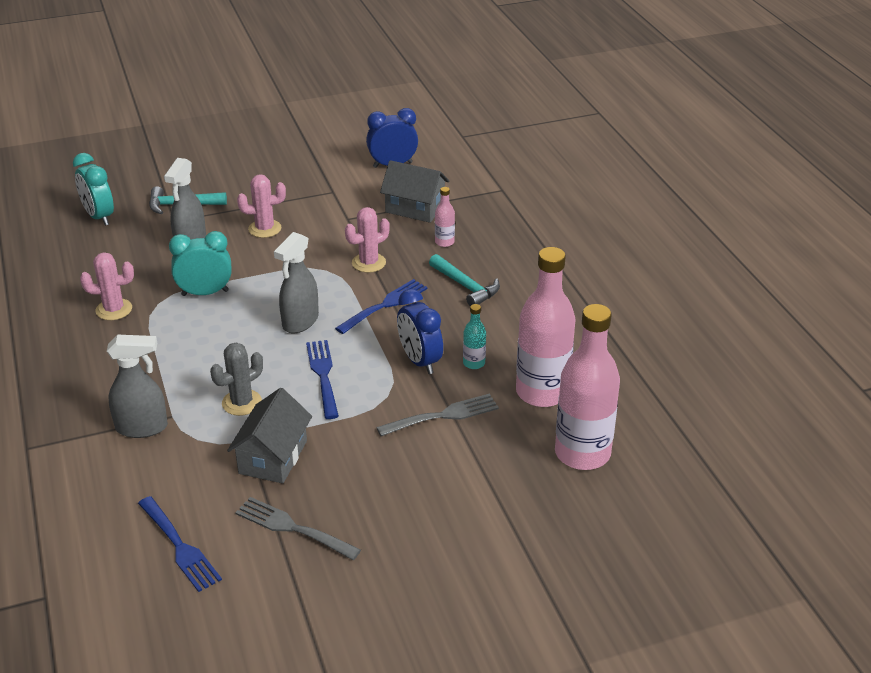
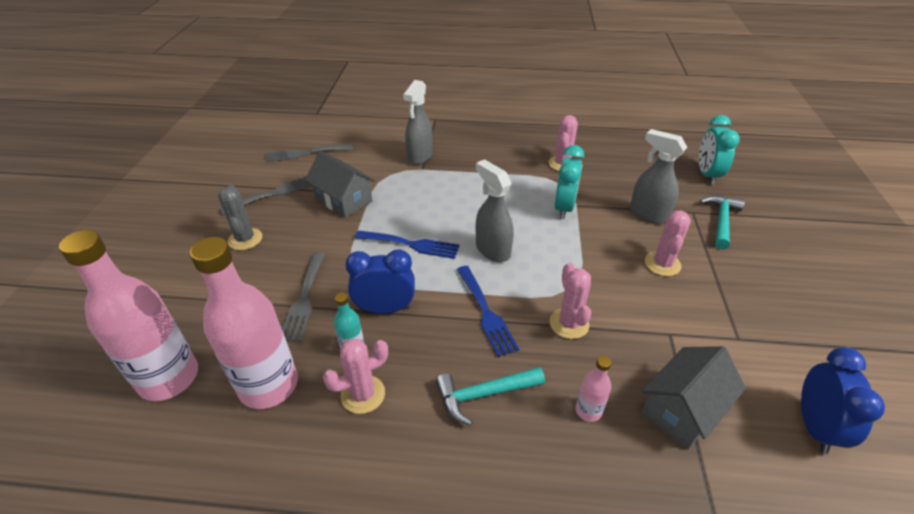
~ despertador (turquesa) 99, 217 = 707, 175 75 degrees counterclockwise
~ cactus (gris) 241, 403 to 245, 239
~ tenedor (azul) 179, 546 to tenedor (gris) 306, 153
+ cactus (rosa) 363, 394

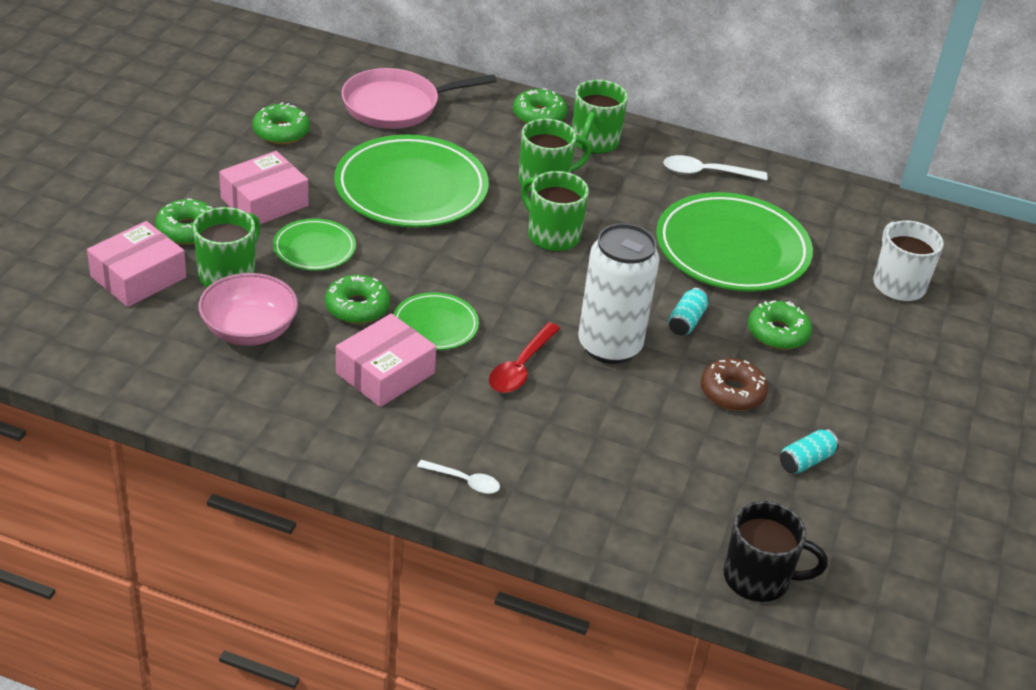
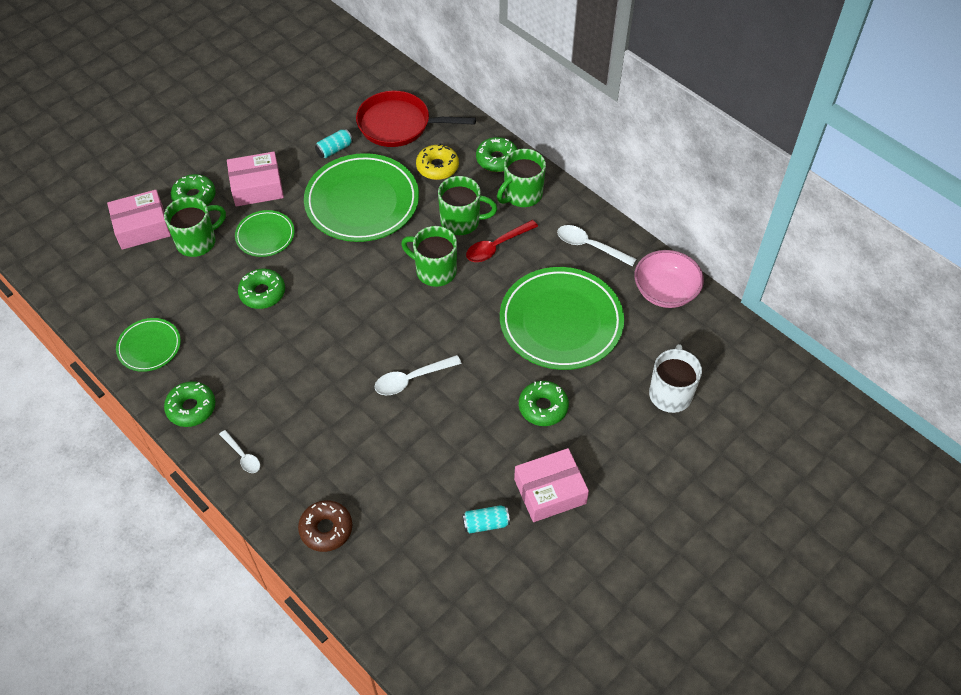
~ sartén (rosa) 396, 105 to sartén (rojo) 398, 125
~ rosquilla (verde) 281, 132 to 191, 408
~ taza (verde) 552, 235 = 434, 271 45 degrees counterclockwise
~ lata (blanco) 609, 346 to cuchara (blanco) 411, 379
~ cuenco (rosa) 249, 330 to 665, 291
~ lata (turquesa) 686, 321 to 334, 149
~ plato (verde) 435, 325 to 149, 347
~ caja (rosa) 385, 373 to 550, 491
~ cuchara (rojo) 521, 367 to 496, 246
~ rosquilla (marrón) 732, 392 to 326, 529
- taza (negro) 758, 579
+ rosquilla (amarillo) 437, 167

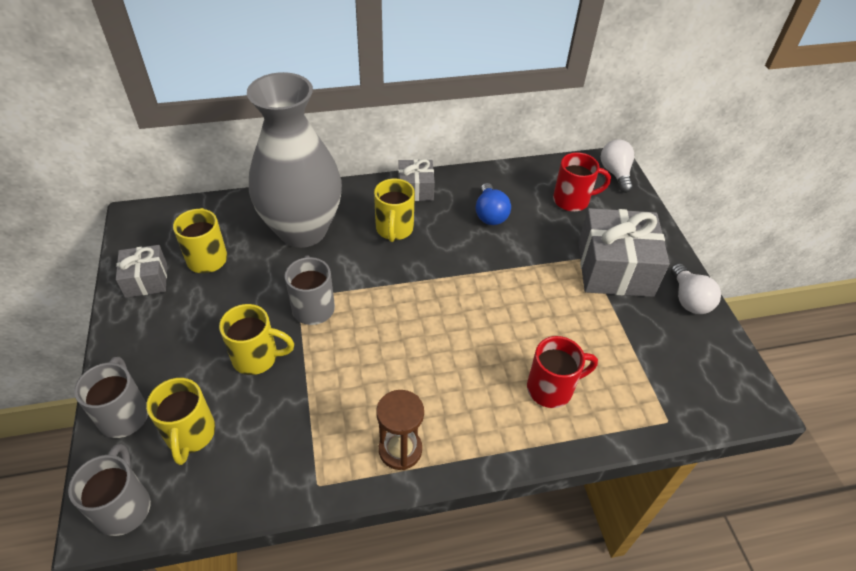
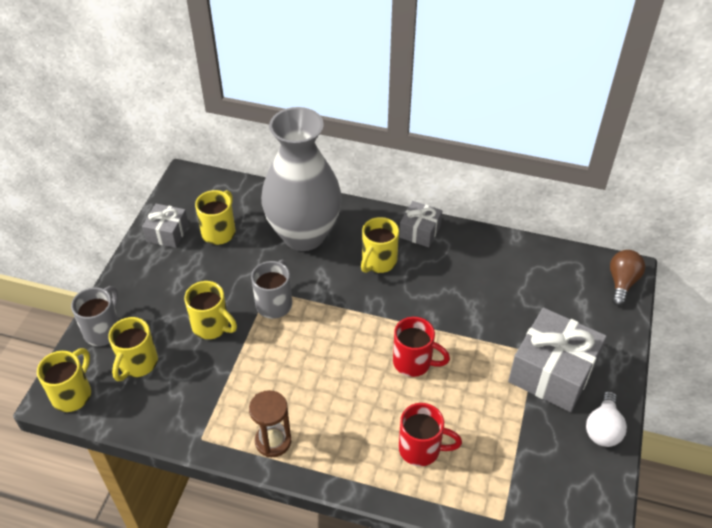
~ bombilla (blanco) 615, 173 to bombilla (marrón) 622, 283
~ taza (rojo) 572, 200 to 414, 362
- bombilla (azul) 490, 214
~ taza (gris) 124, 507 to taza (amarillo) 72, 394

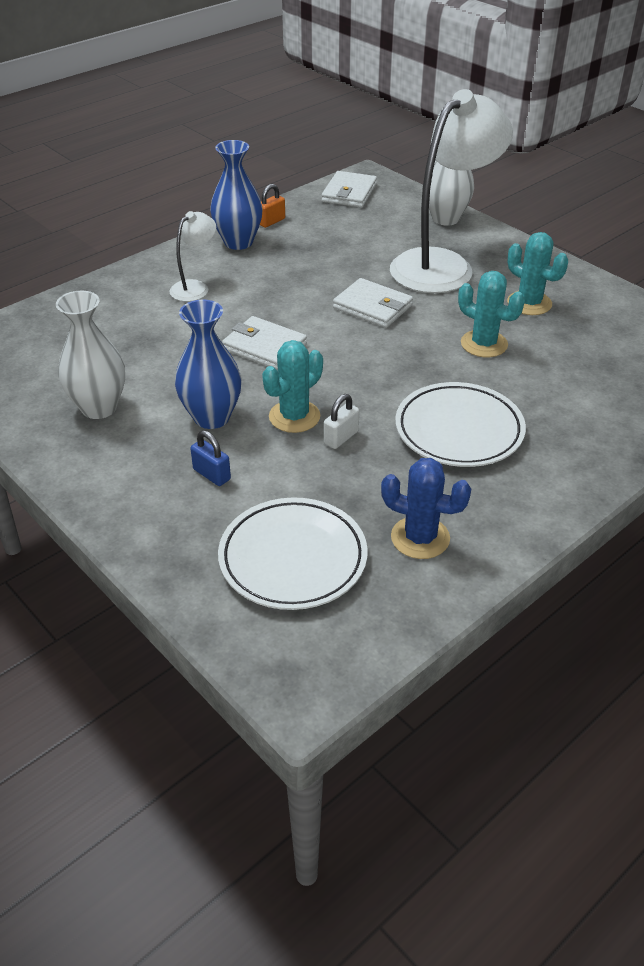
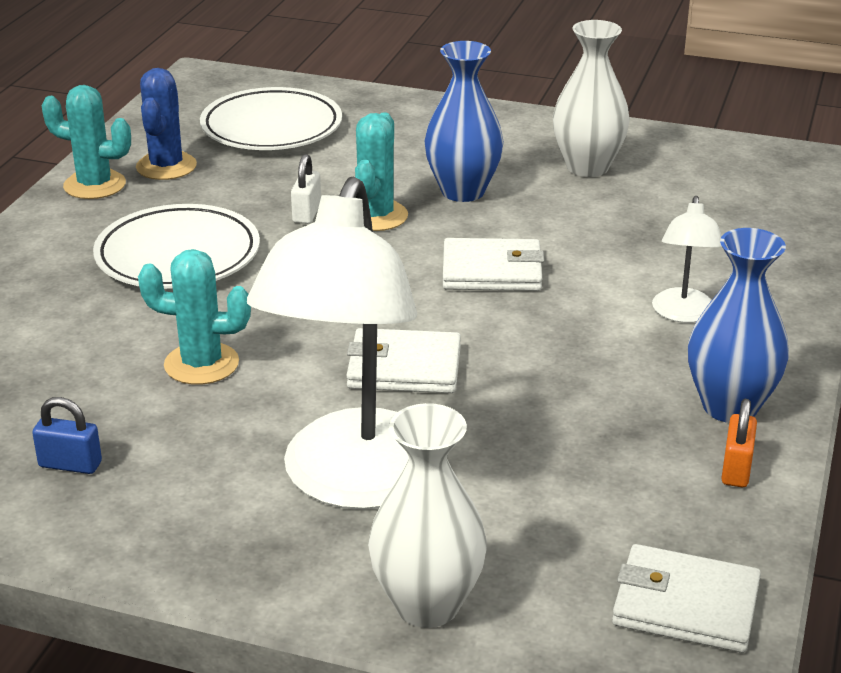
~ cartera (blanco) 349, 193 = 685, 605 60 degrees counterclockwise
~ cactus (turquesa) 529, 303 to 94, 185
~ candado (azul) 211, 474 to 70, 464
~ cactus (azul) 420, 538 = 166, 166 75 degrees counterclockwise

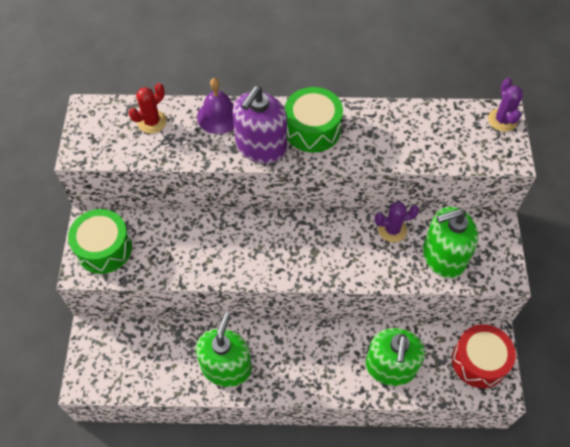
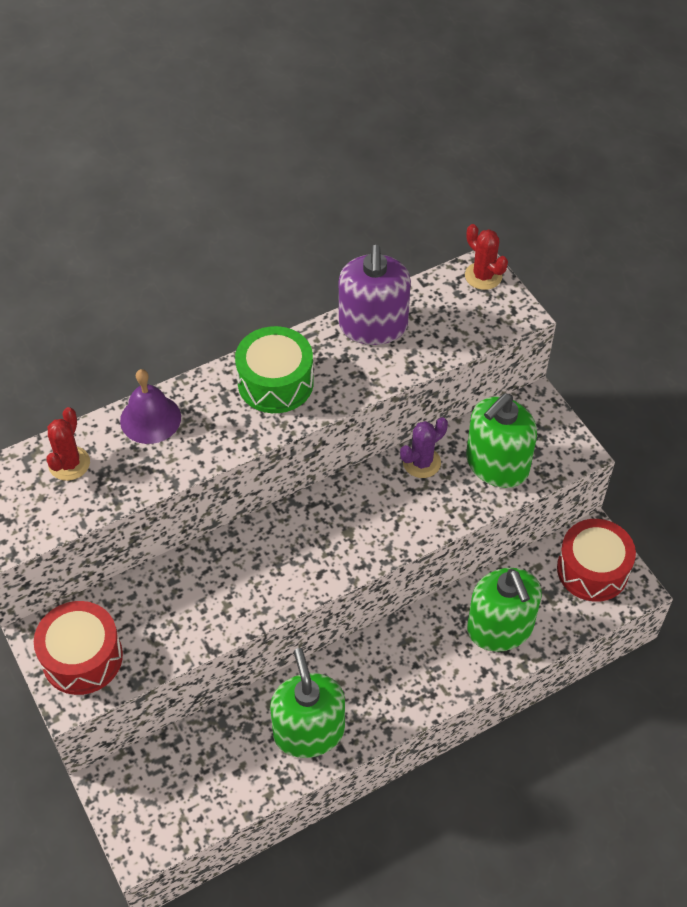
~ cactus (morado) 502, 120 to cactus (rojo) 483, 276
~ dispensador de jabón (morado) 261, 146 to 373, 326
~ tambor (verde) 104, 248 to tambor (rojo) 82, 657

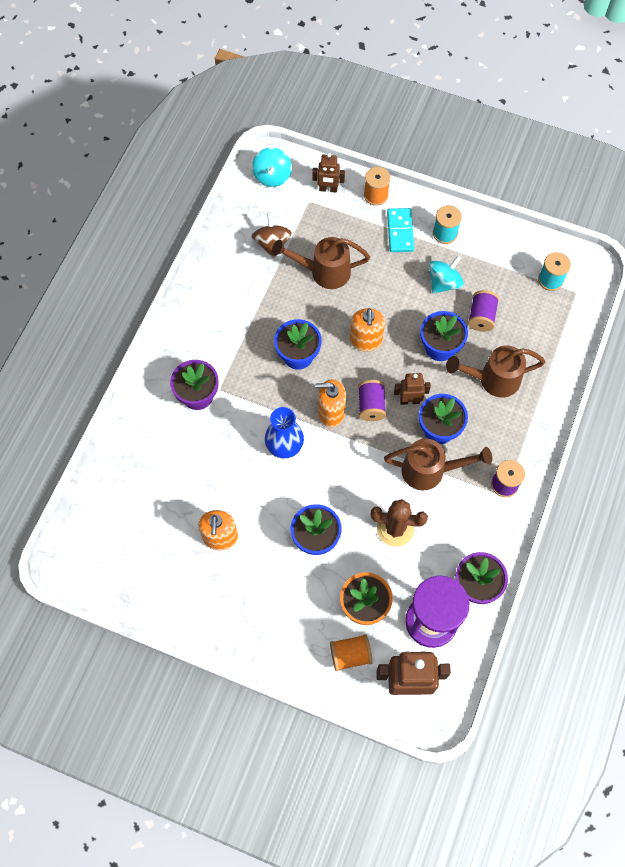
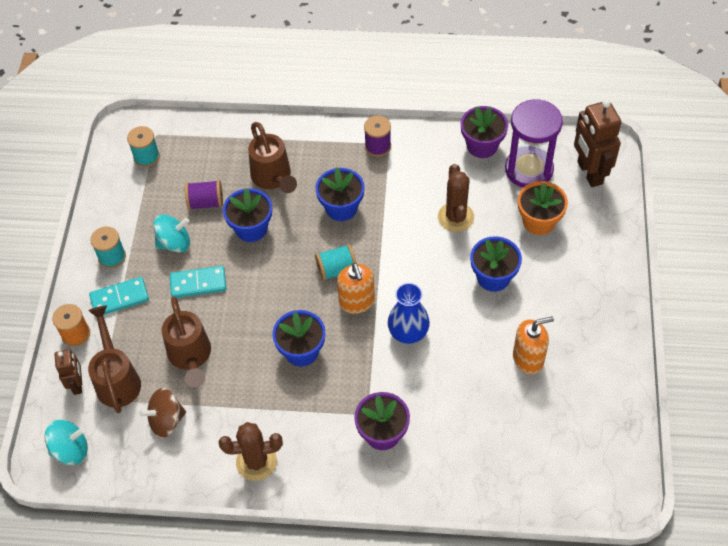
~ peonza (turquesa) 444, 283 = 174, 243 135 degrees clockwise
- dispensador de jabón (naranja) 366, 340
- robot (marrón) 409, 400
~ carrete (morado) 371, 406 to carrete (turquesa) 336, 269
~ regadera (marrón) 430, 471 to 117, 379
- carrete (naranja) 350, 655
+ ficha de dominó (turquesa) 198, 283
+ cactus (marrón) 256, 462

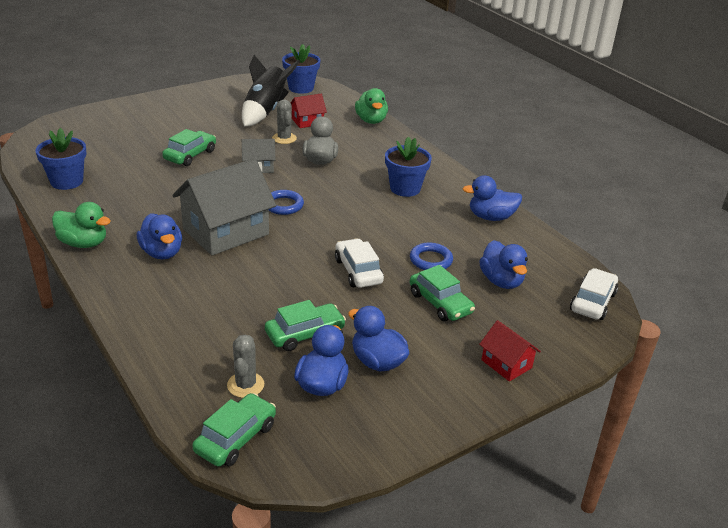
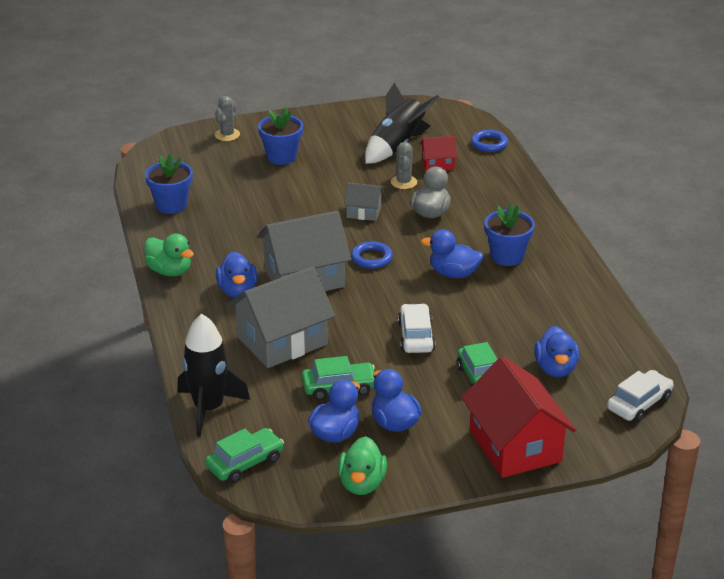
~ maceta (azul) 301, 88 to 281, 157
~ pato (verde) 371, 120 to 362, 484
- coche (verde) 190, 155
~ pato (azul) 491, 217 to 453, 273
~ anillo (azul) 431, 260 to 489, 144
~ casa (rojo) 506, 364 = 515, 446 x2.04
~ cactus (gris) 245, 385 to 227, 135
+ casa (gris) 282, 341
+ cohete (negro) 208, 408

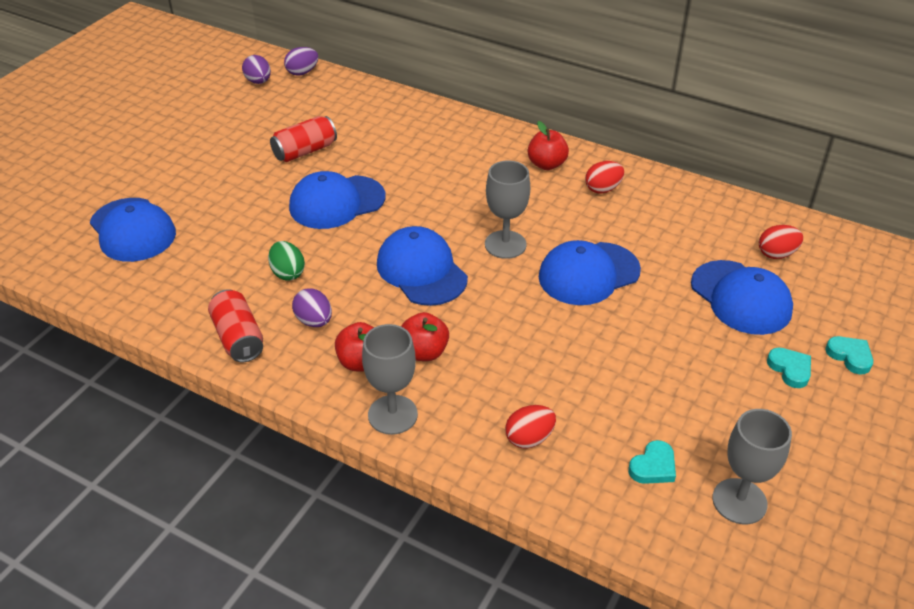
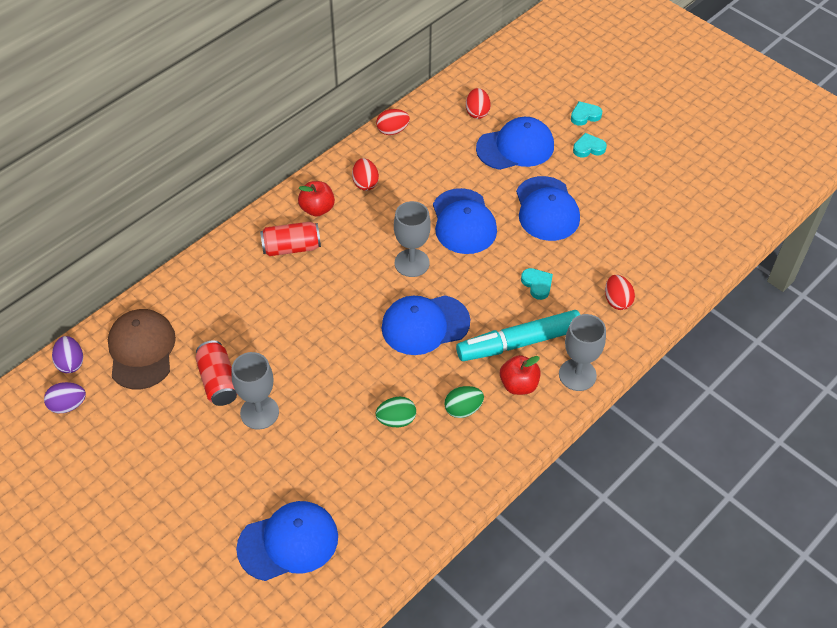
~ gorra (azul) 337, 202 to 546, 209
~ huevo (morado) 314, 321 to huevo (verde) 463, 409
~ lata (rojo) 238, 338 to 291, 247
~ manzana (rojo) 424, 352 to rotulador (turquesa) 519, 342
~ copa (gris) 739, 501 to 259, 412
~ corazón (turquesa) 653, 466 to 537, 284
+ huevo (rojo) 392, 131
+ gorra (marrón) 141, 350

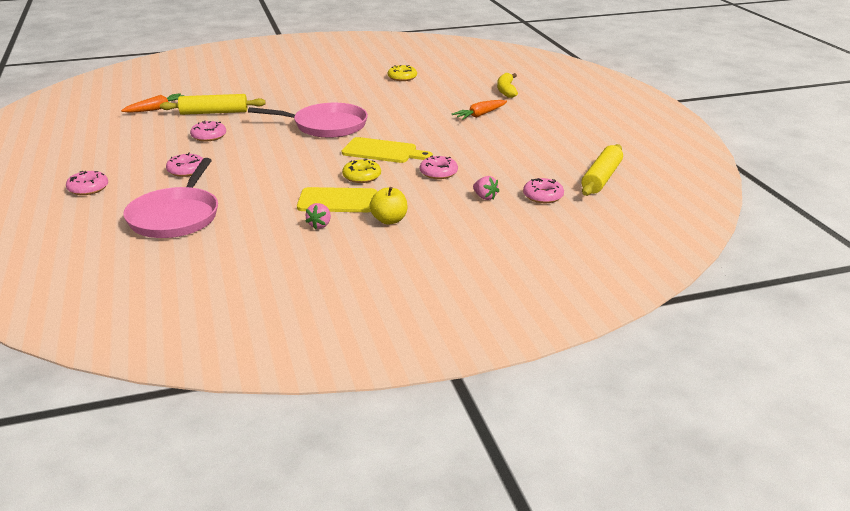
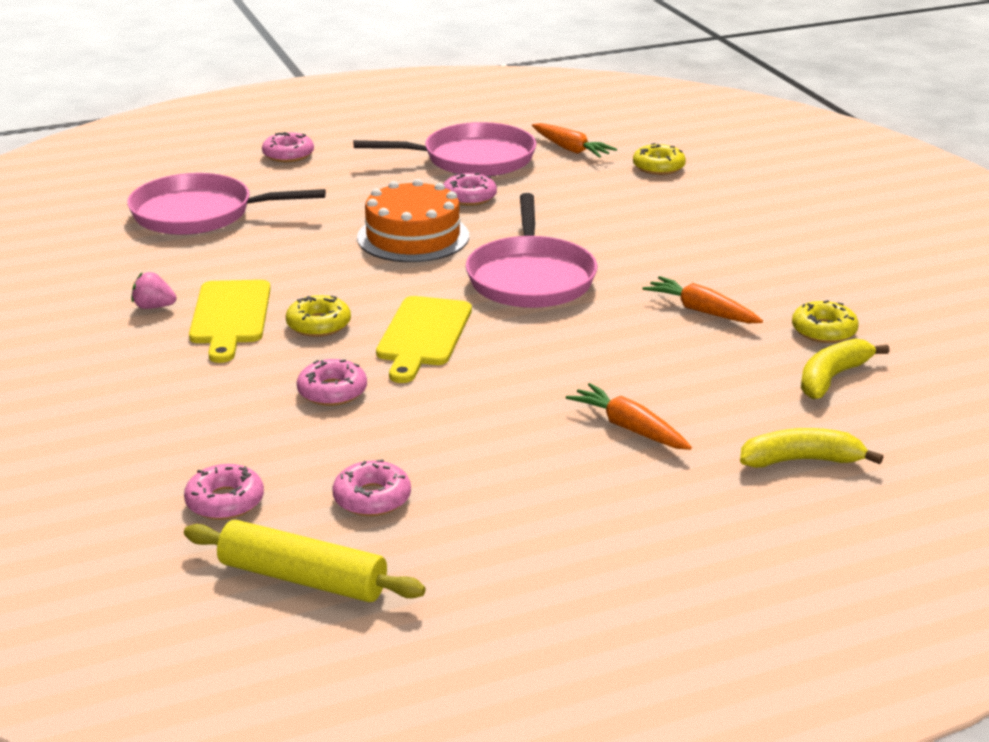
- rodillo (amarillo) 214, 112
~ rosquilla (rosa) 186, 170 to 372, 498
- fresa (rosa) 485, 197
- manzana (amarillo) 389, 220
+ sartén (rosa) 473, 159
+ rosquilla (amarillo) 658, 167
+ tarta (naranja) 413, 237
+ zanahoria (naranja) 701, 311
+ plátano (amarillo) 832, 378

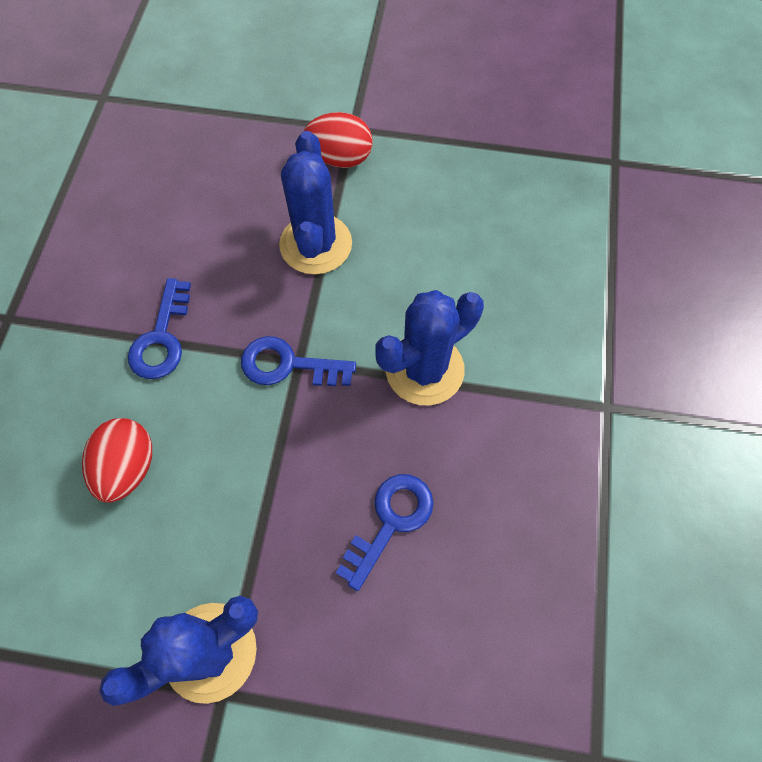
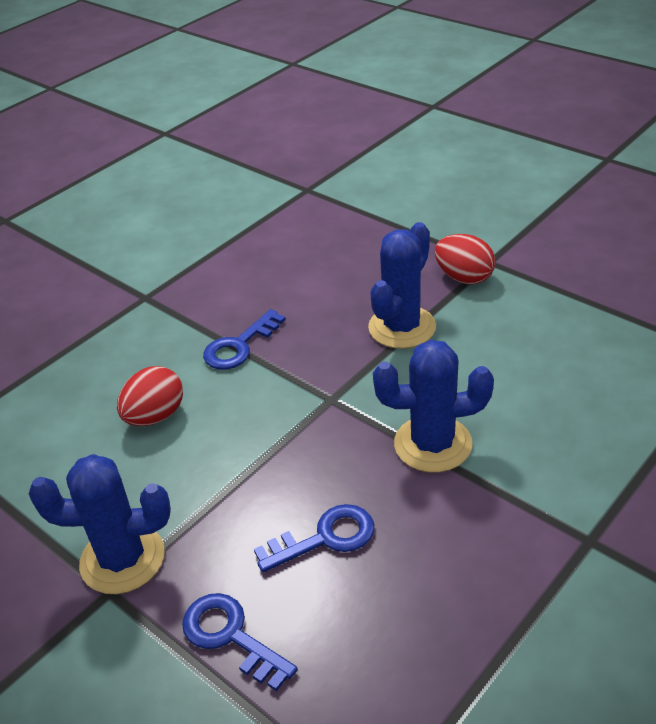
~ llave (azul) 289, 365 to 231, 636

